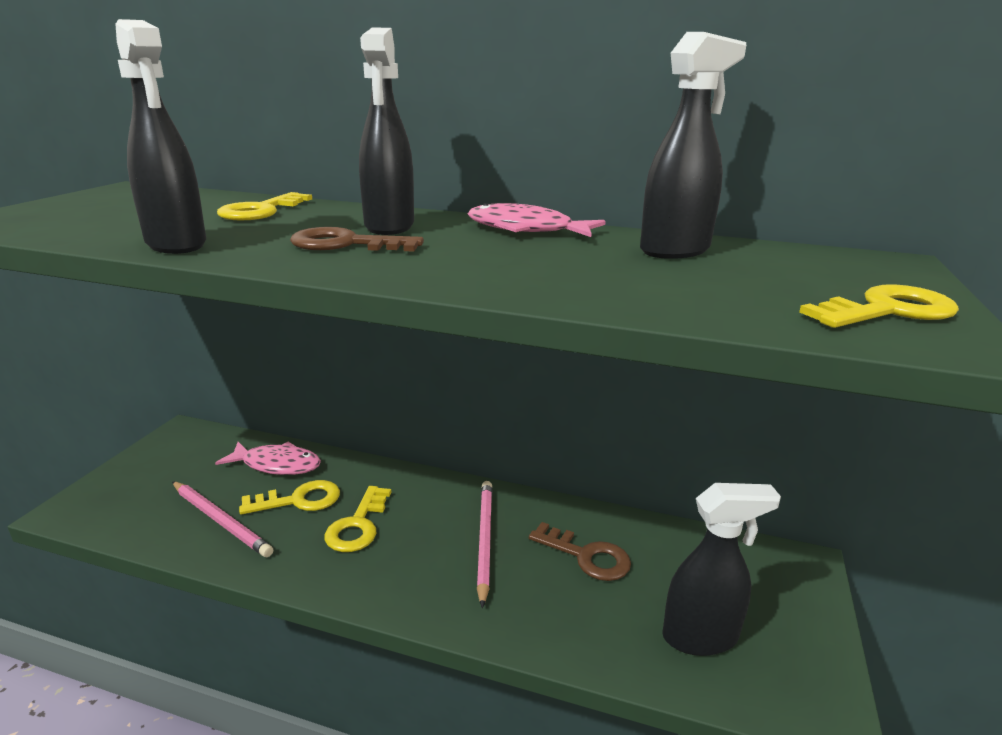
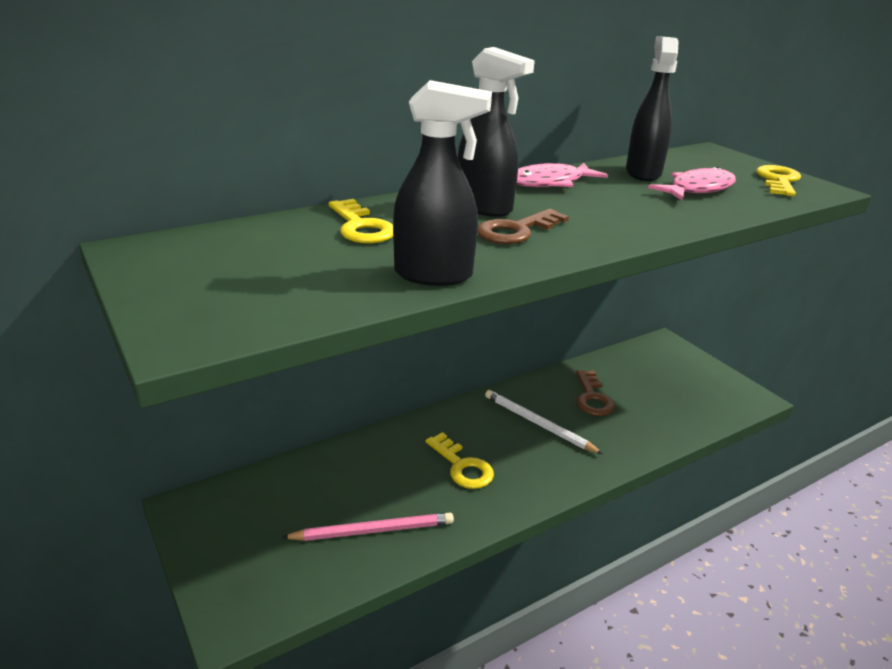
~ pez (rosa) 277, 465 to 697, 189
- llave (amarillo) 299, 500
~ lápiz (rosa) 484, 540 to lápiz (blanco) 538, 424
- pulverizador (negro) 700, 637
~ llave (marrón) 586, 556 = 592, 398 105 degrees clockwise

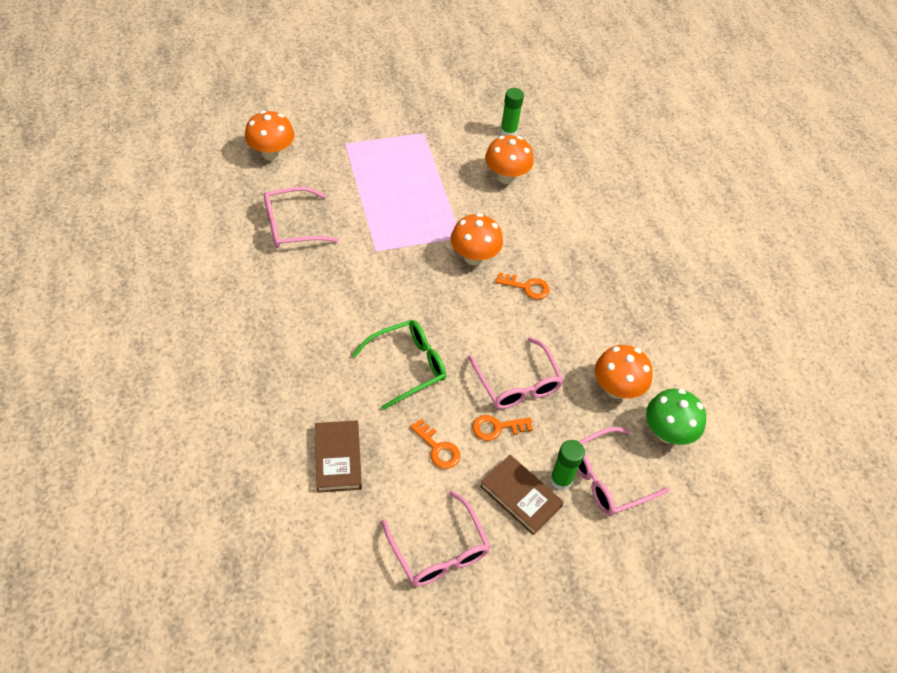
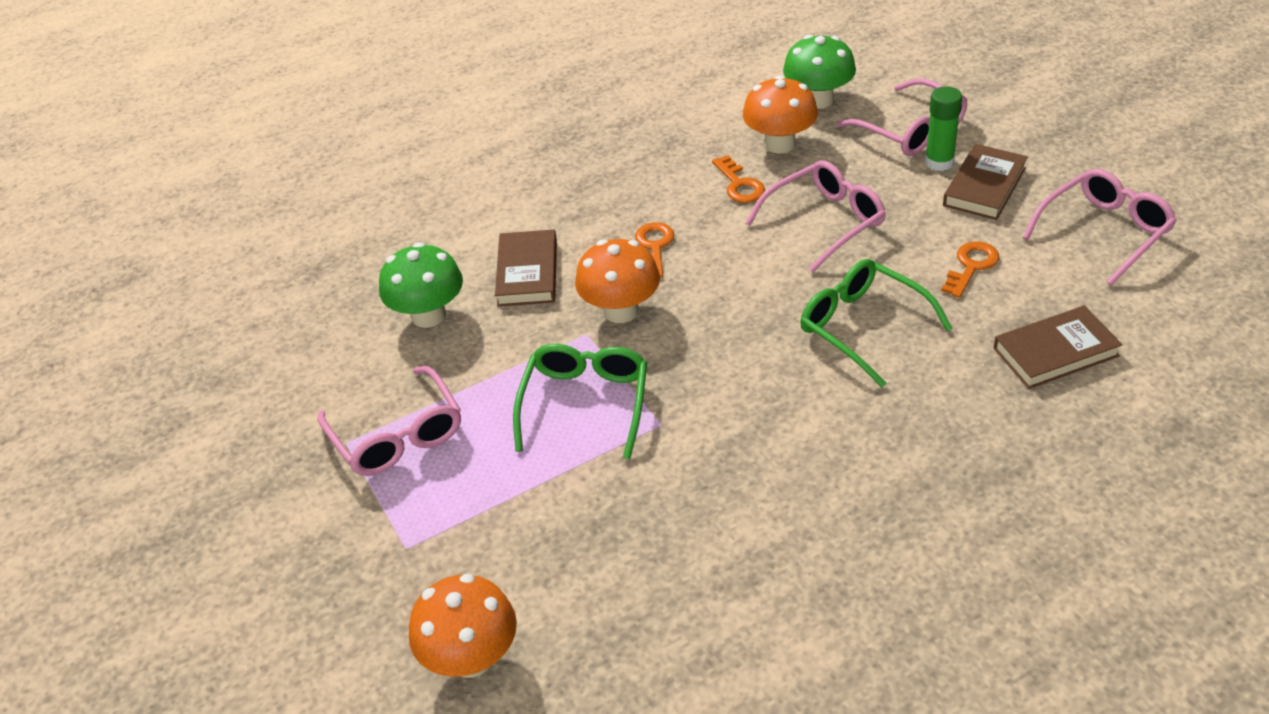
- barra de pegamento (verde) 508, 132
~ seta (naranja) 506, 176 to seta (verde) 428, 315
~ gafas (rosa) 292, 226 to 397, 435
~ llave (naranja) 496, 428 to 739, 185
+ libro (marrón) 527, 273
+ gafas (verde) 585, 404

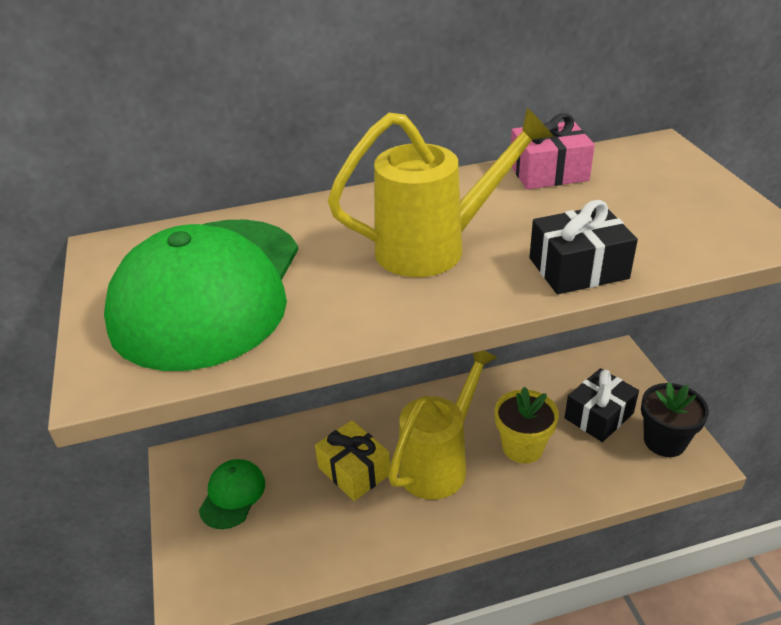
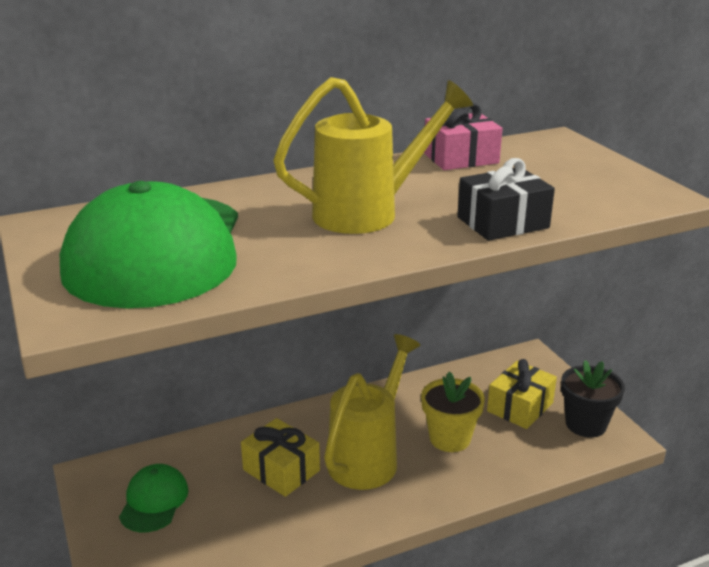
~ regalo (negro) 599, 415 to regalo (amarillo) 520, 407

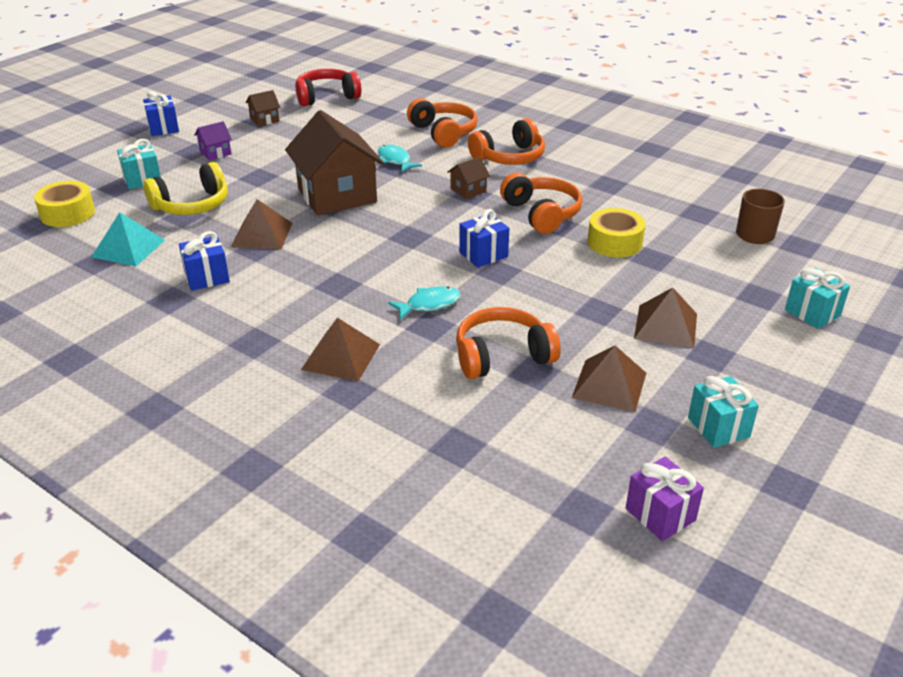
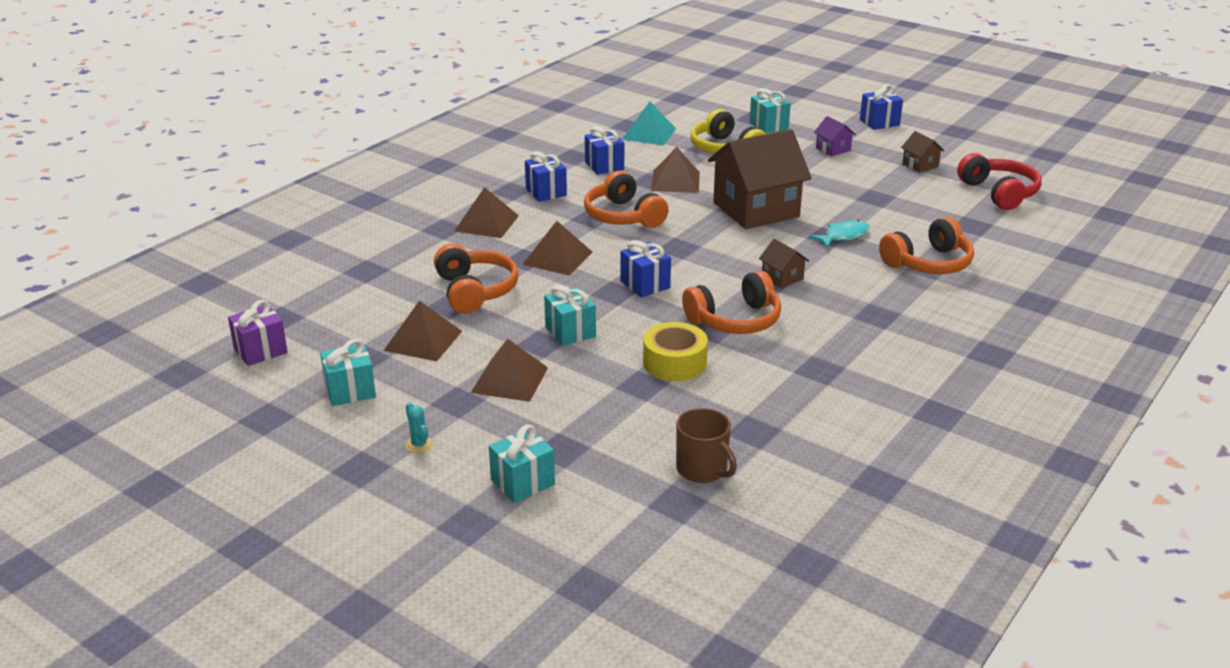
~ auriculares (naranja) 509, 157 to 623, 216
- cinta adhesiva (amarillo) 67, 213
~ pez (turquesa) 429, 304 to pirámide (marrón) 557, 258
+ regalo (azul) 546, 192
+ regalo (turquesa) 570, 332
+ cactus (turquesa) 419, 444

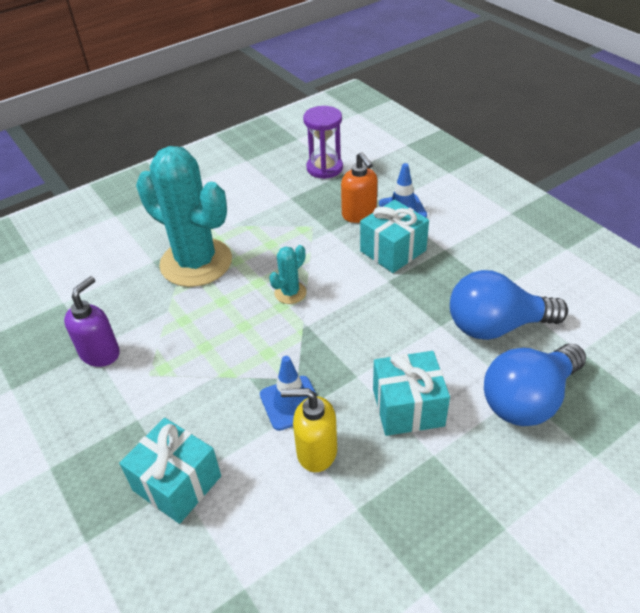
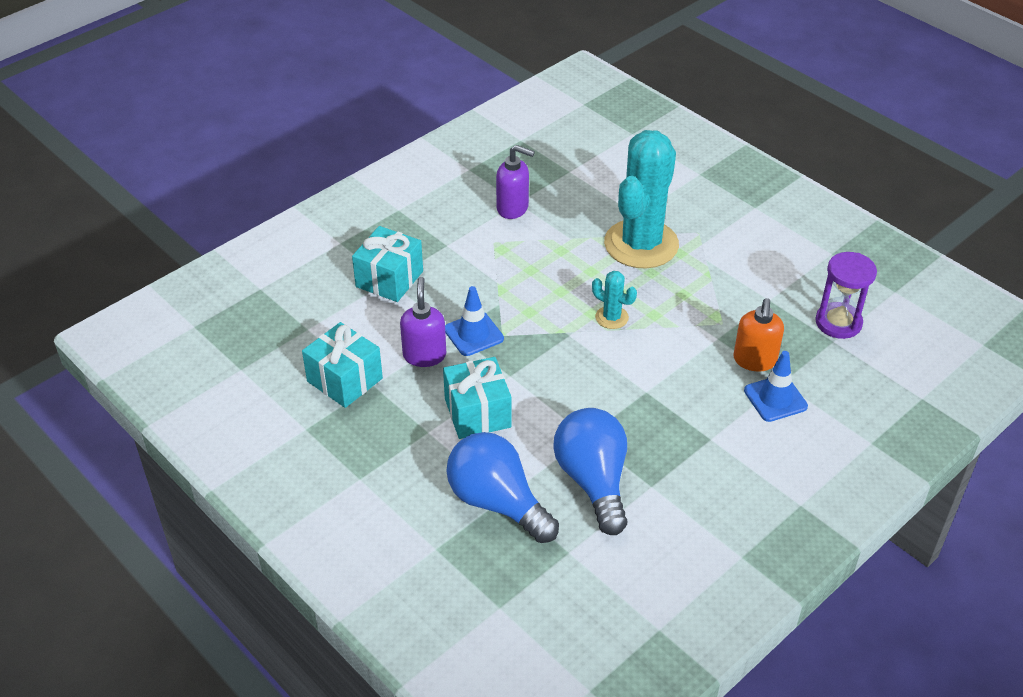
~ dispensador de jabón (naranja) 359, 214 = 754, 360 45 degrees counterclockwise
~ regalo (turquesa) 393, 251 to 344, 380
~ dispensador de jabón (amarillo) 316, 452 to dispensador de jabón (morado) 424, 355

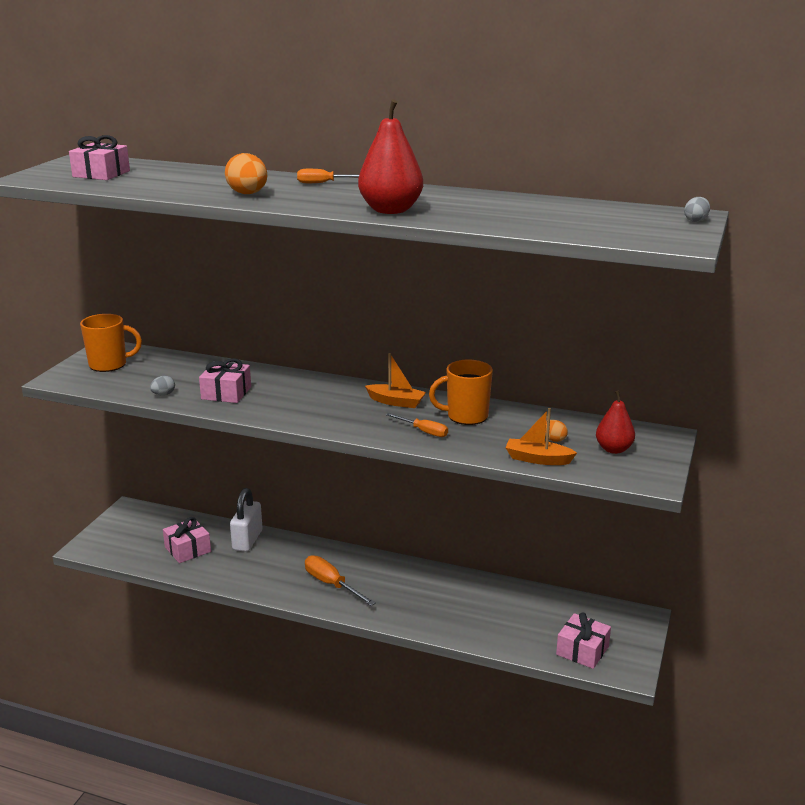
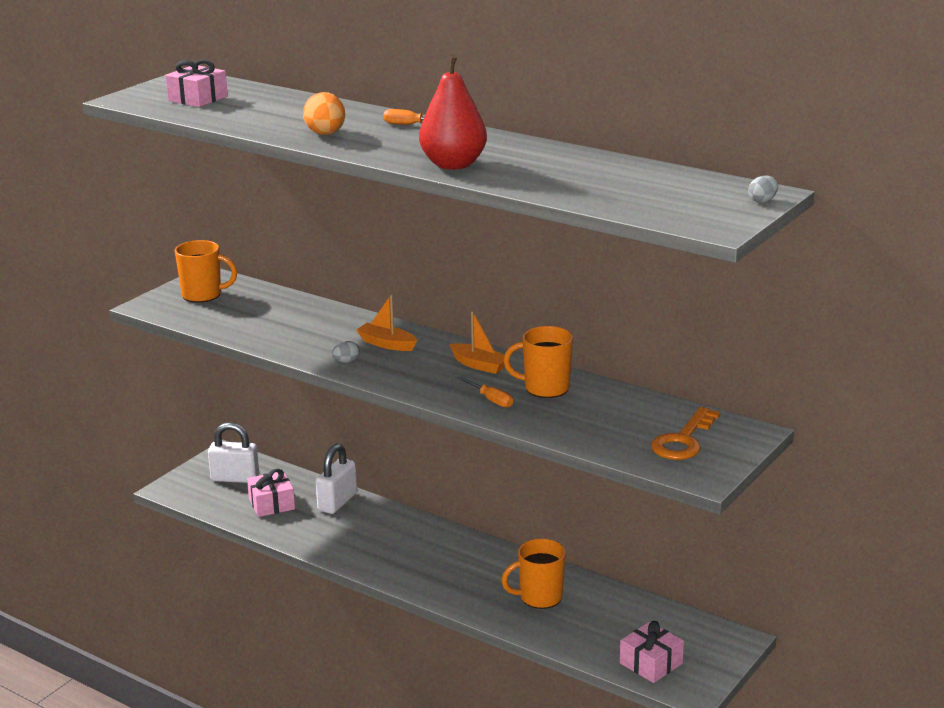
- regalo (rosa) 226, 393
~ huevo (gris) 163, 394 to 346, 361
~ pera (rojo) 613, 449 to llave (naranja) 683, 440
~ barco (naranja) 538, 459 to 387, 344
- huevo (naranja) 553, 439
- destornillador (naranja) 331, 584
+ candado (blanco) 235, 478
+ taza (naranja) 539, 597

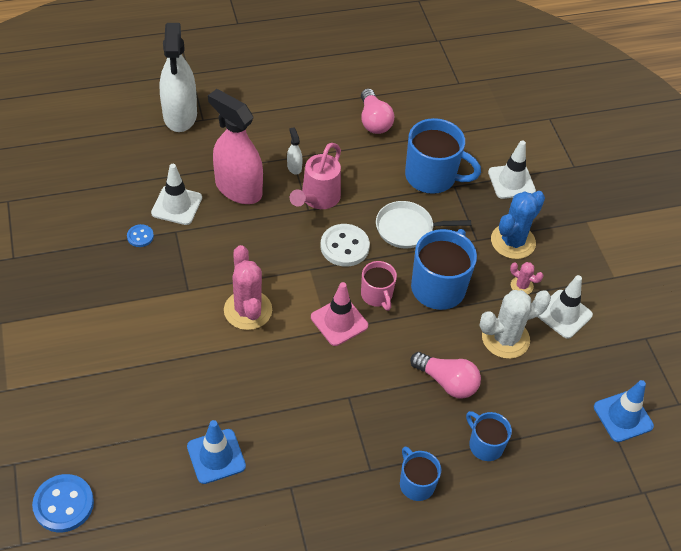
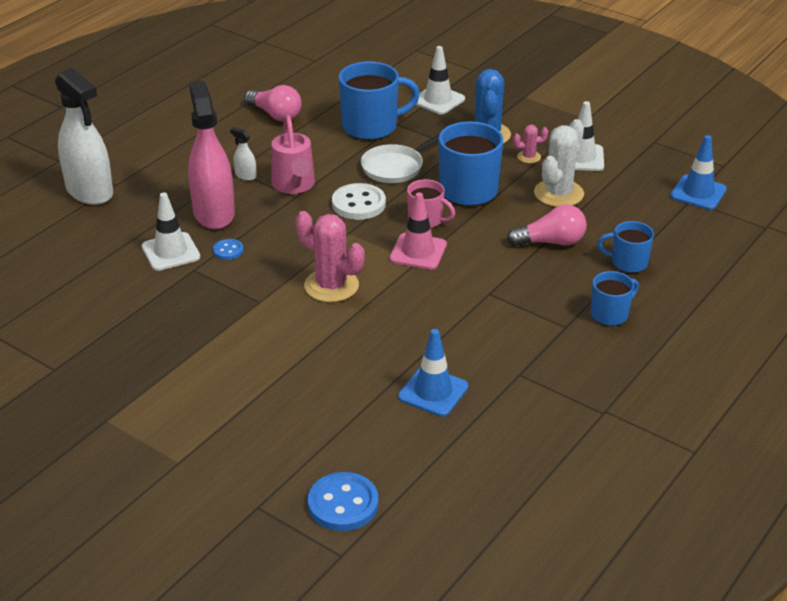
~ pulverizador (rosa) 238, 189 = 214, 213 75 degrees clockwise
~ botón (azul) 140, 236 to 228, 250
~ taza (azul) 416, 483 = 610, 314 120 degrees clockwise

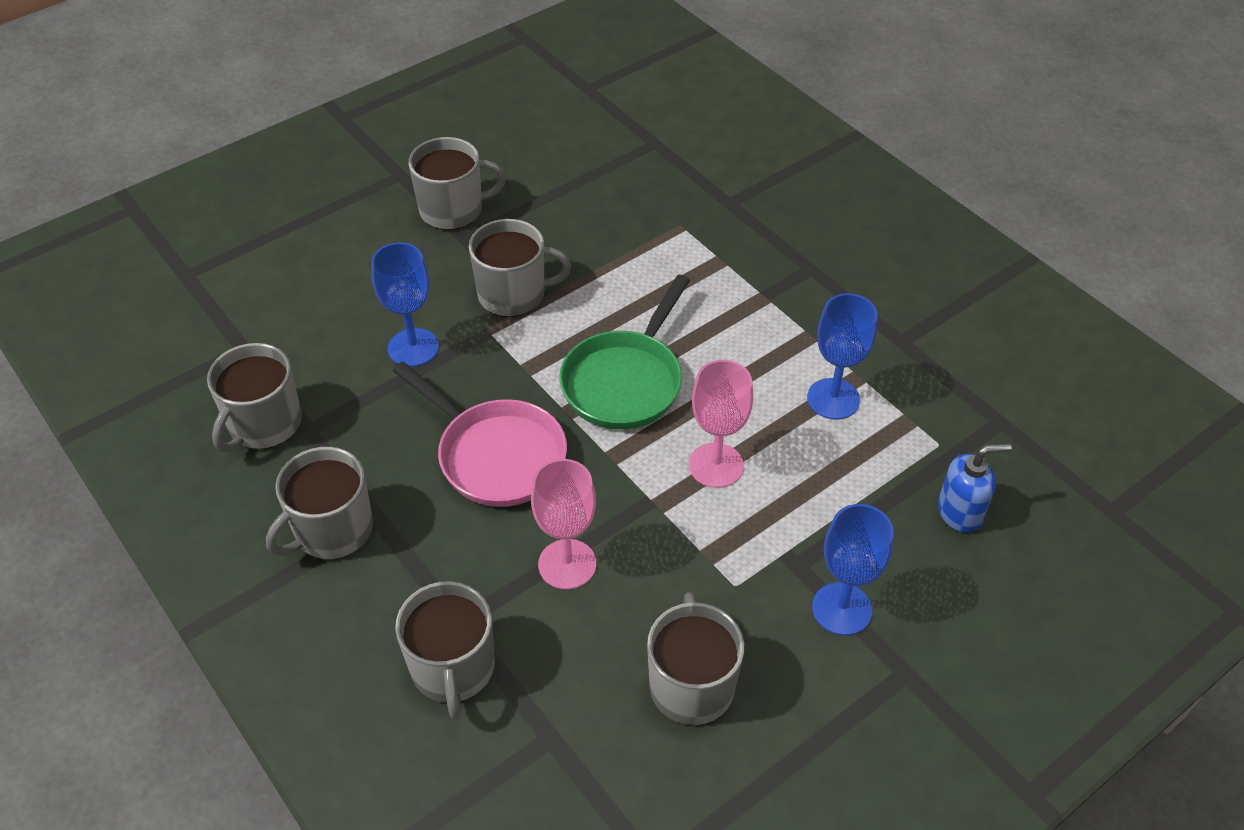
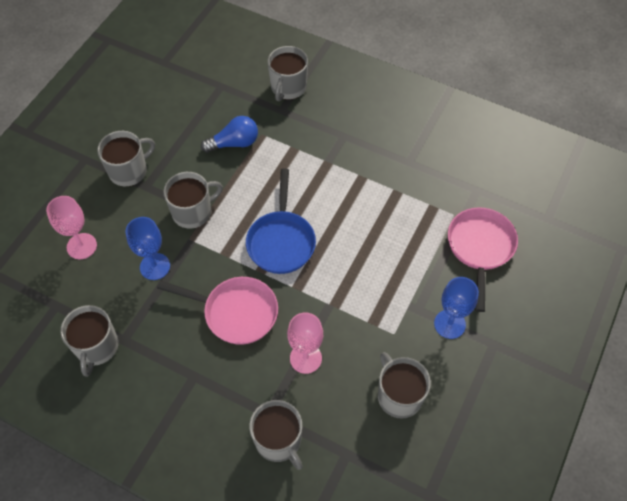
~ sartén (verde) 625, 381 to sartén (azul) 281, 241
- copa (azul) 833, 399
~ copa (rosa) 716, 465 to 81, 246
~ dispensador de jabón (azul) 960, 512 to sartén (rosa) 480, 248
~ taza (gris) 332, 530 to 288, 87
+ bombilla (azul) 234, 143

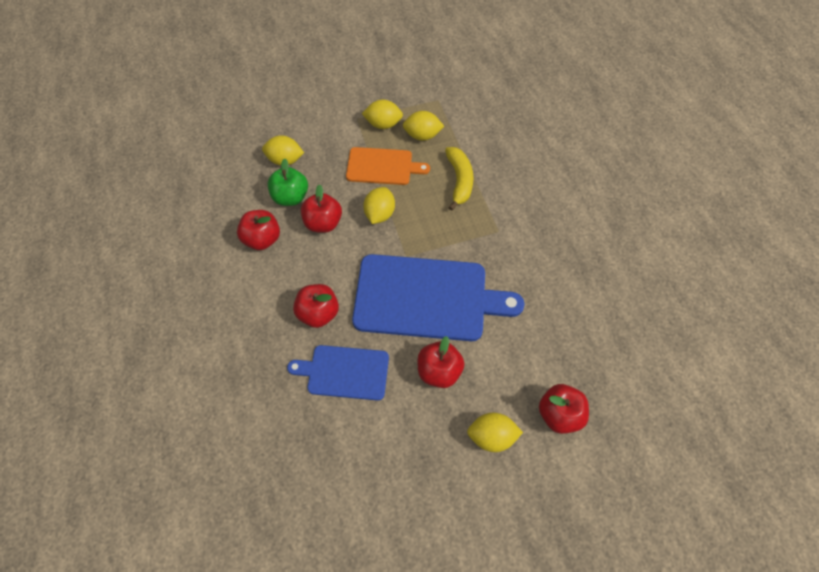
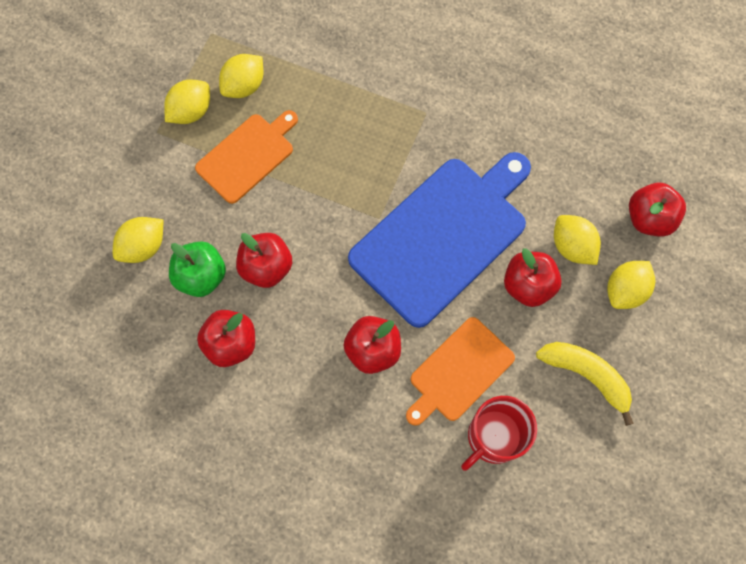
~ plátano (amarillo) 459, 181 to 586, 375
~ limón (amarillo) 380, 214 to 572, 247
~ tabla de cortar (azul) 345, 372 to tabla de cortar (naranja) 459, 371
+ taza (rojo) 493, 437

